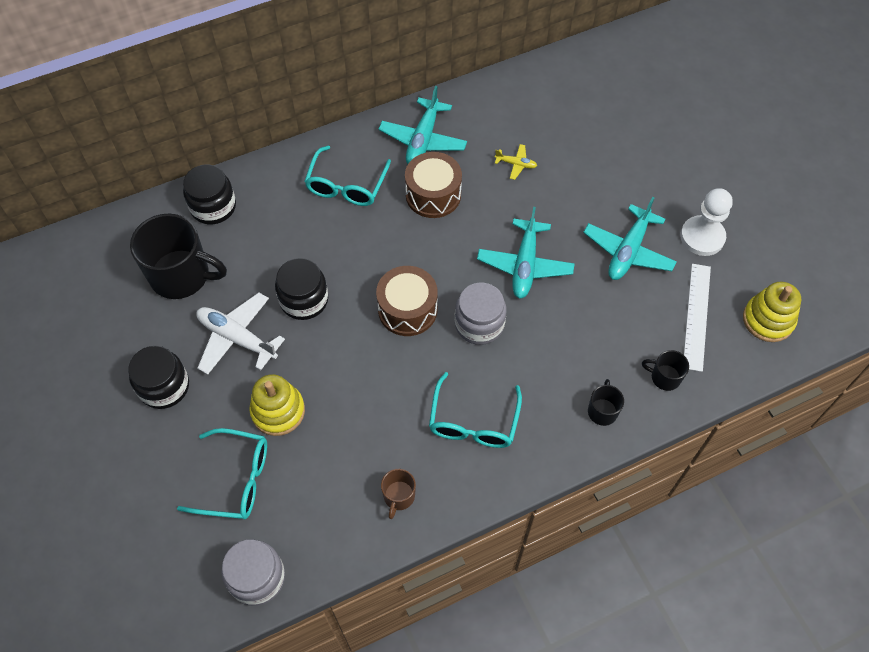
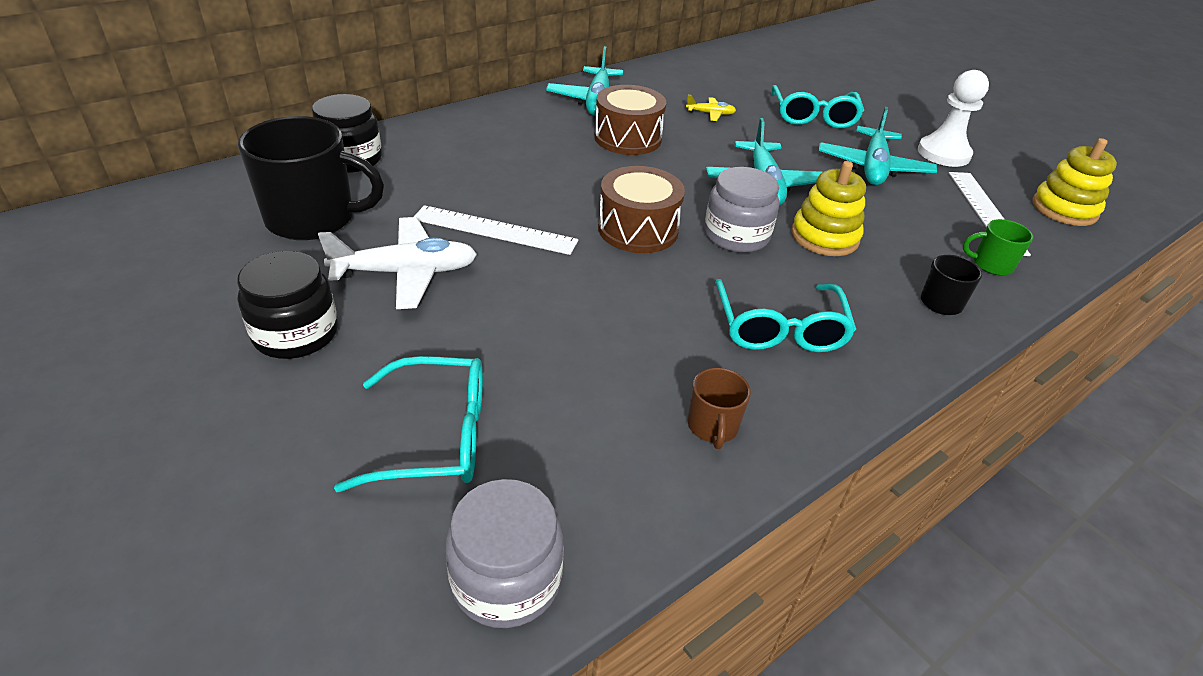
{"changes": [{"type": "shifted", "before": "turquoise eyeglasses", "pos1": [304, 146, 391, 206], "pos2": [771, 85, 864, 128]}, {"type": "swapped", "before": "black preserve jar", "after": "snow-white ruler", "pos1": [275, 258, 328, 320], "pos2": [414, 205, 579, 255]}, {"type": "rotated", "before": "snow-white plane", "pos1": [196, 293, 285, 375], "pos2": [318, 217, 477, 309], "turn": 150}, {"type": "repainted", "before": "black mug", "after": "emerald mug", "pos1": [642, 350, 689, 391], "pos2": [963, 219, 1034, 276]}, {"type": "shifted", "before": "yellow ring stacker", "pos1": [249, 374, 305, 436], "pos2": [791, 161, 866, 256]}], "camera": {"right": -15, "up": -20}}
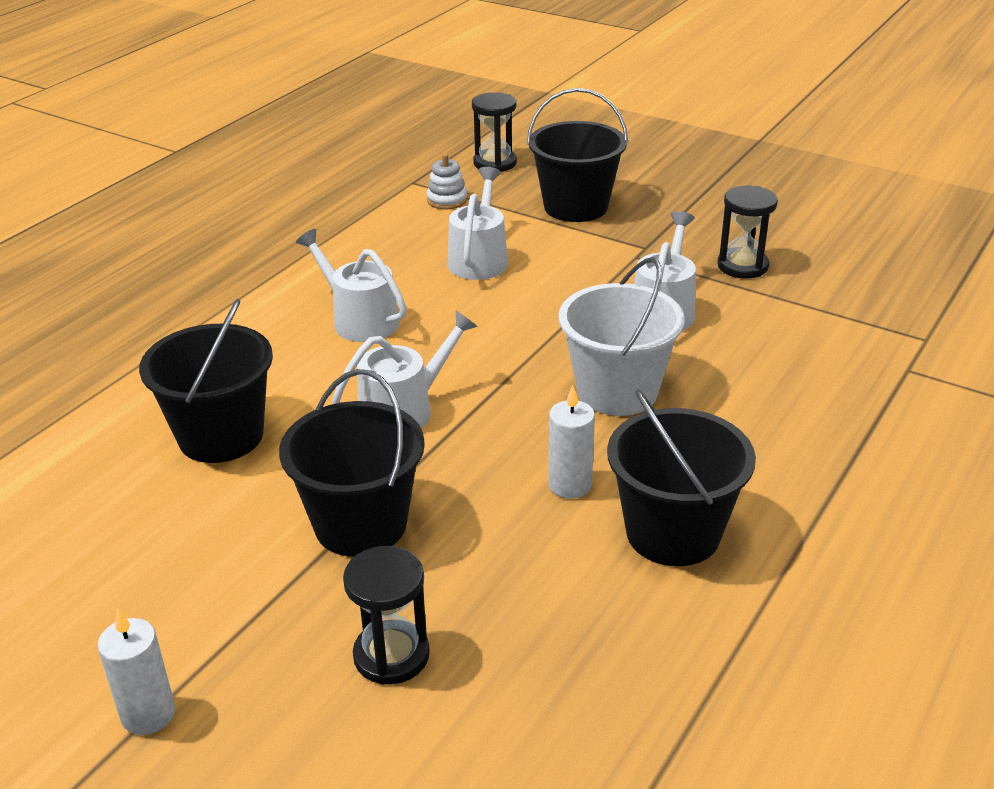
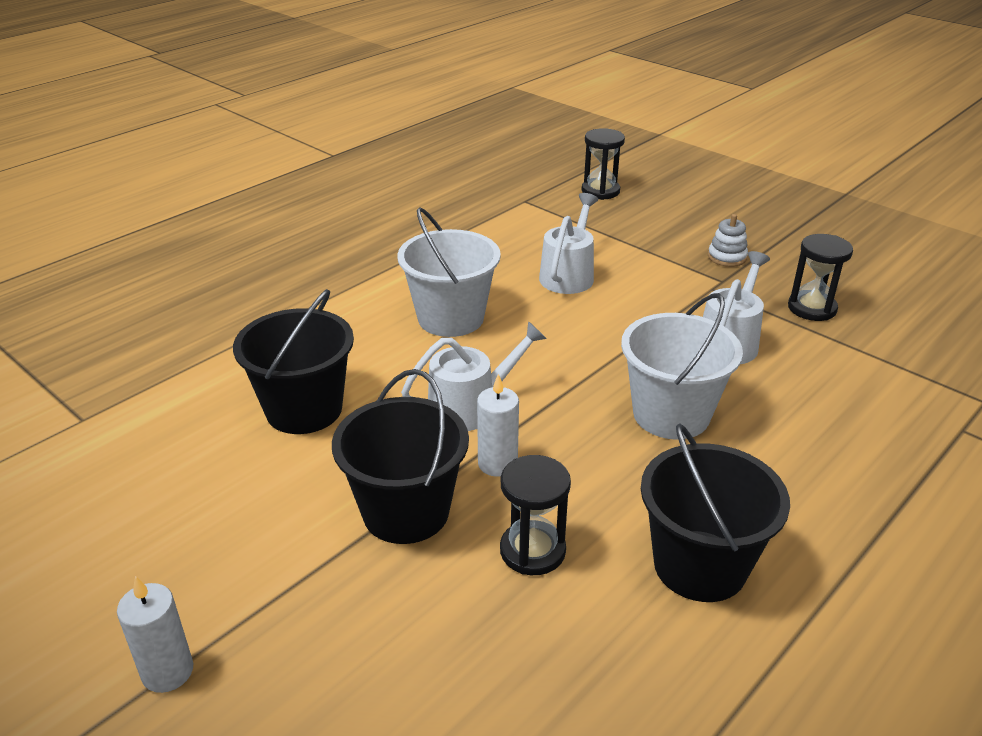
{"changes": [{"type": "gone", "before": "black bucket", "pos1": [527, 88, 628, 222]}, {"type": "shifted", "before": "snow-white ring stacker", "pos1": [427, 154, 468, 209], "pos2": [708, 214, 748, 267]}, {"type": "swapped", "before": "snow-white watering pot", "after": "snow-white bucket", "pos1": [296, 229, 407, 342], "pos2": [398, 207, 501, 337]}, {"type": "shifted", "before": "snow-white wax candle", "pos1": [548, 386, 595, 499], "pos2": [477, 374, 519, 477]}, {"type": "shifted", "before": "black sand timer", "pos1": [343, 546, 430, 685], "pos2": [500, 455, 571, 575]}], "camera": {"right": 10, "up": 0}}
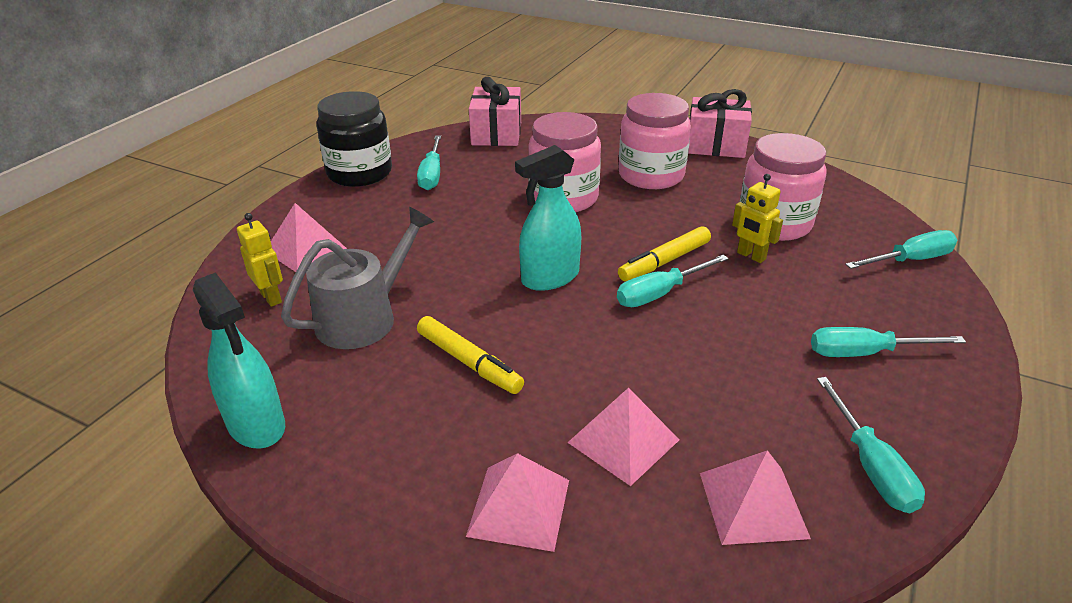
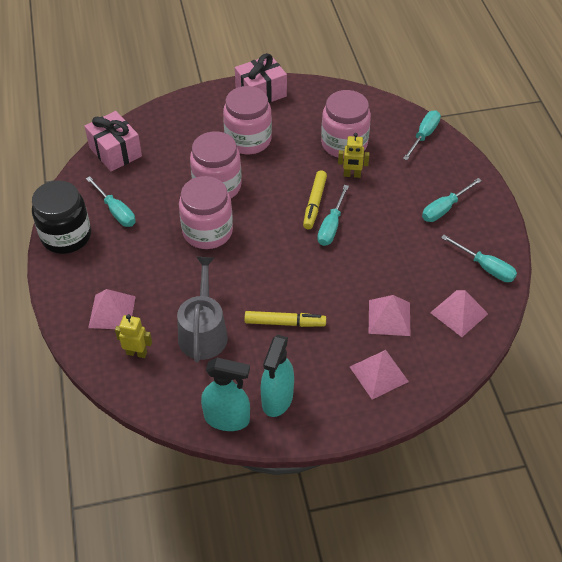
{"changes": [{"type": "shifted", "before": "turquoise spray cleaner", "pos1": [515, 145, 581, 291], "pos2": [260, 335, 294, 417]}, {"type": "new", "after": "rosy preserve jar", "pos2": [179, 176, 233, 249]}], "camera": {"right": -40, "up": 15}}
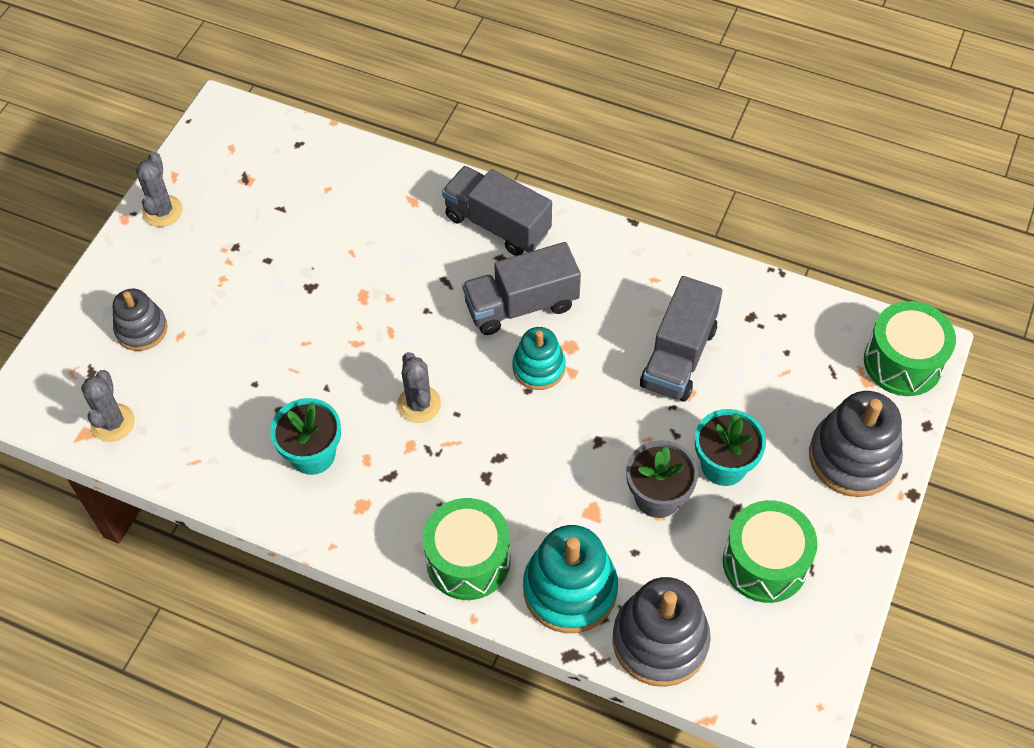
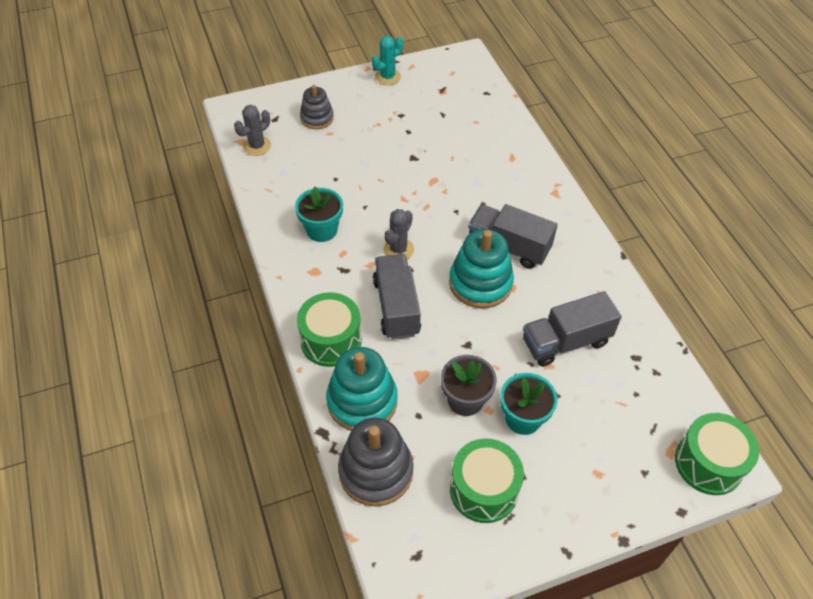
{"changes": [{"type": "repainted", "before": "gray cactus", "after": "turquoise cactus", "pos1": [136, 152, 182, 227], "pos2": [372, 36, 403, 85]}, {"type": "shifted", "before": "gray toy truck", "pos1": [442, 166, 552, 256], "pos2": [373, 254, 421, 339]}, {"type": "scaled", "before": "turquoise ring stacker", "pos1": [513, 327, 566, 390], "pos2": [449, 229, 514, 309], "scale": 1.63}, {"type": "gone", "before": "gray ring stacker", "pos1": [809, 391, 903, 497]}], "camera": {"right": 45, "up": -5}}
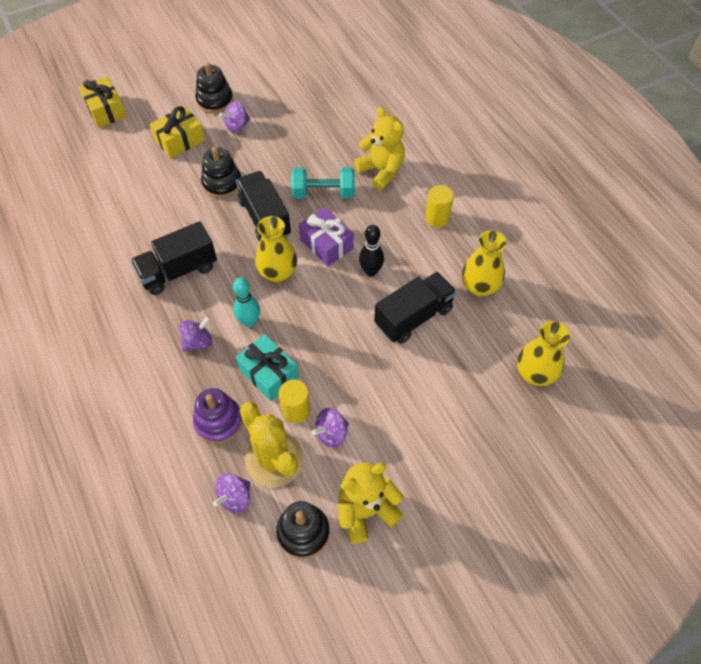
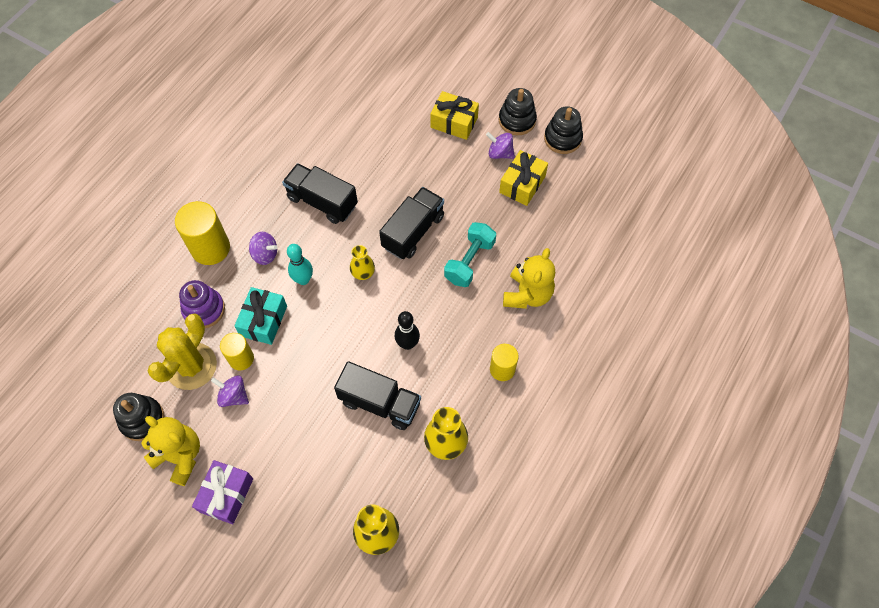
{"changes": [{"type": "shifted", "before": "yellow gift", "pos1": [79, 77, 127, 128], "pos2": [499, 150, 548, 206]}, {"type": "shifted", "before": "black ring stacker", "pos1": [201, 147, 241, 198], "pos2": [544, 106, 583, 154]}, {"type": "rotated", "before": "turquoise dumbbell", "pos1": [291, 168, 355, 199], "pos2": [444, 222, 496, 287], "turn": 60}, {"type": "shifted", "before": "violet gift", "pos1": [299, 207, 354, 266], "pos2": [192, 460, 253, 524]}, {"type": "scaled", "before": "yellow tall vase", "pos1": [255, 216, 297, 282], "pos2": [350, 245, 375, 280], "scale": 0.63}, {"type": "gone", "before": "violet toy top", "pos1": [213, 473, 250, 513]}, {"type": "new", "after": "yellow solid cylinder", "pos2": [175, 201, 230, 265]}], "camera": {"right": 60, "up": 5}}
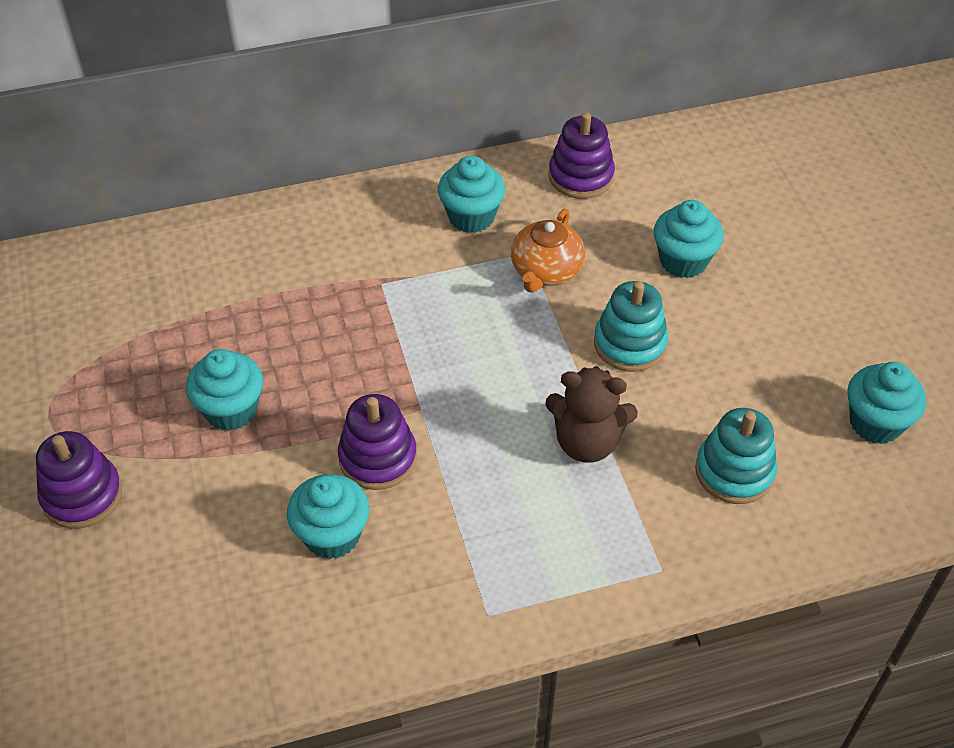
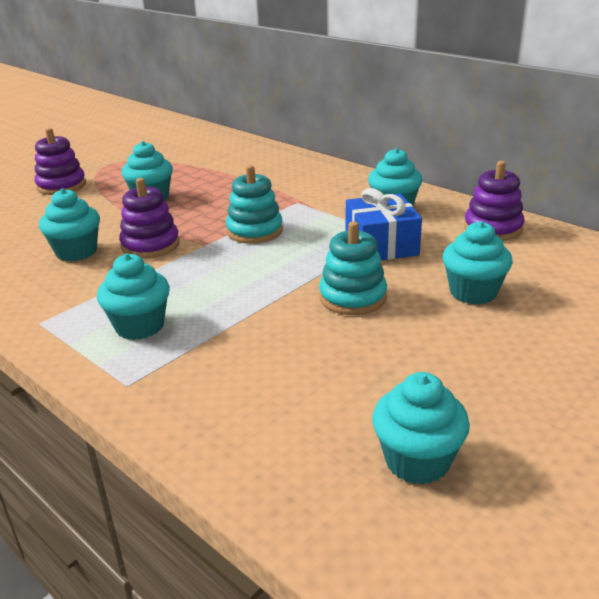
{"changes": [{"type": "swapped", "before": "bright orange china teapot", "after": "cobalt gift", "pos1": [511, 208, 585, 293], "pos2": [346, 188, 422, 260]}, {"type": "gone", "before": "russet teddy", "pos1": [545, 366, 638, 463]}, {"type": "shifted", "before": "turquoise ring stacker", "pos1": [695, 408, 777, 504], "pos2": [226, 165, 283, 244]}, {"type": "new", "after": "turquoise cupcake", "pos2": [97, 253, 170, 340]}], "camera": {"right": 60, "up": -20}}
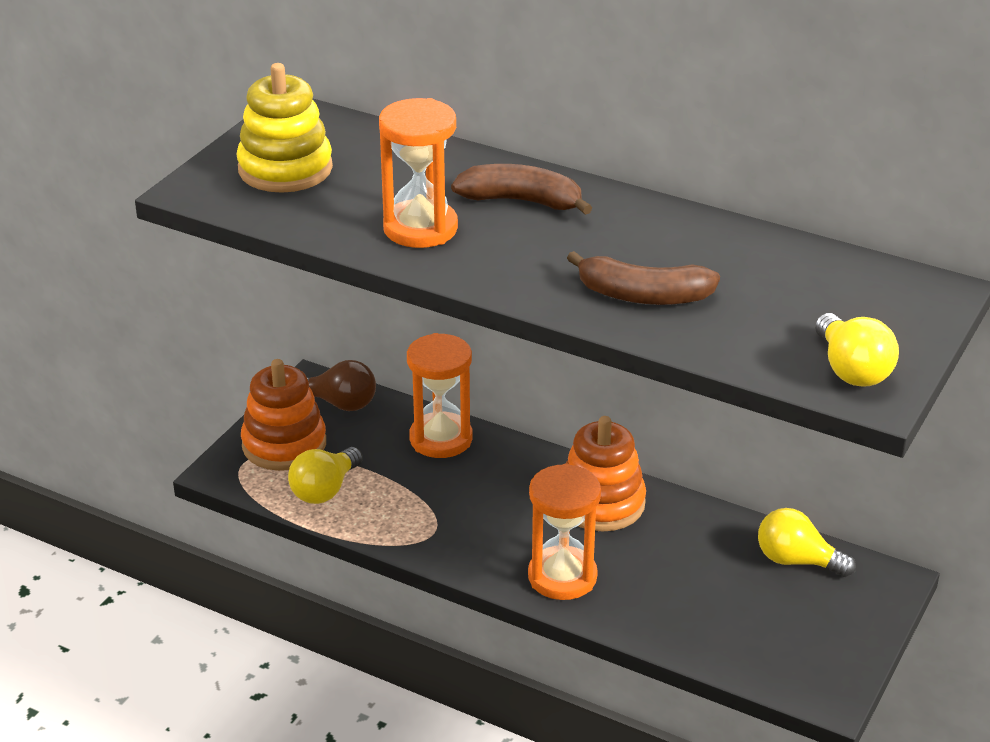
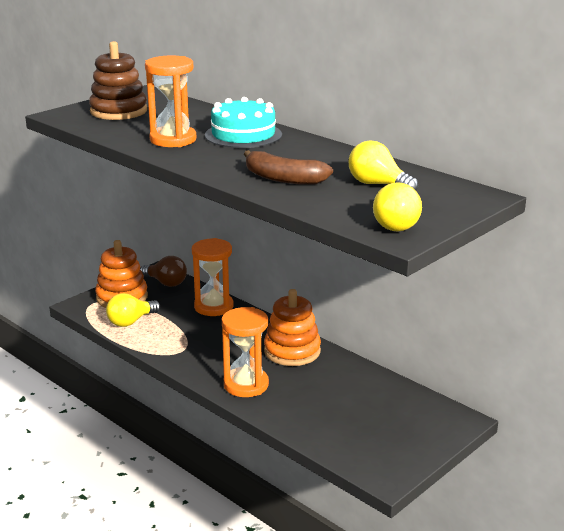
{"changes": [{"type": "repainted", "before": "yellow ring stacker", "after": "russet ring stacker", "pos1": [236, 63, 333, 193], "pos2": [89, 41, 147, 120]}, {"type": "swapped", "before": "russet banana", "after": "turquoise cake", "pos1": [451, 164, 592, 215], "pos2": [205, 97, 282, 148]}, {"type": "shifted", "before": "yellow lightbulb", "pos1": [758, 508, 856, 577], "pos2": [349, 140, 418, 191]}], "camera": {"right": 15, "up": -10}}
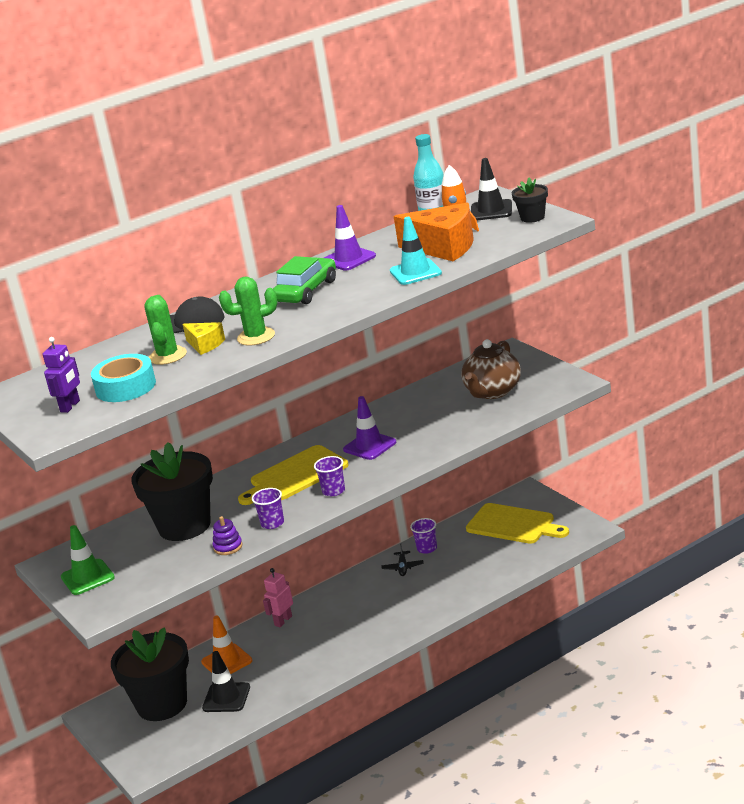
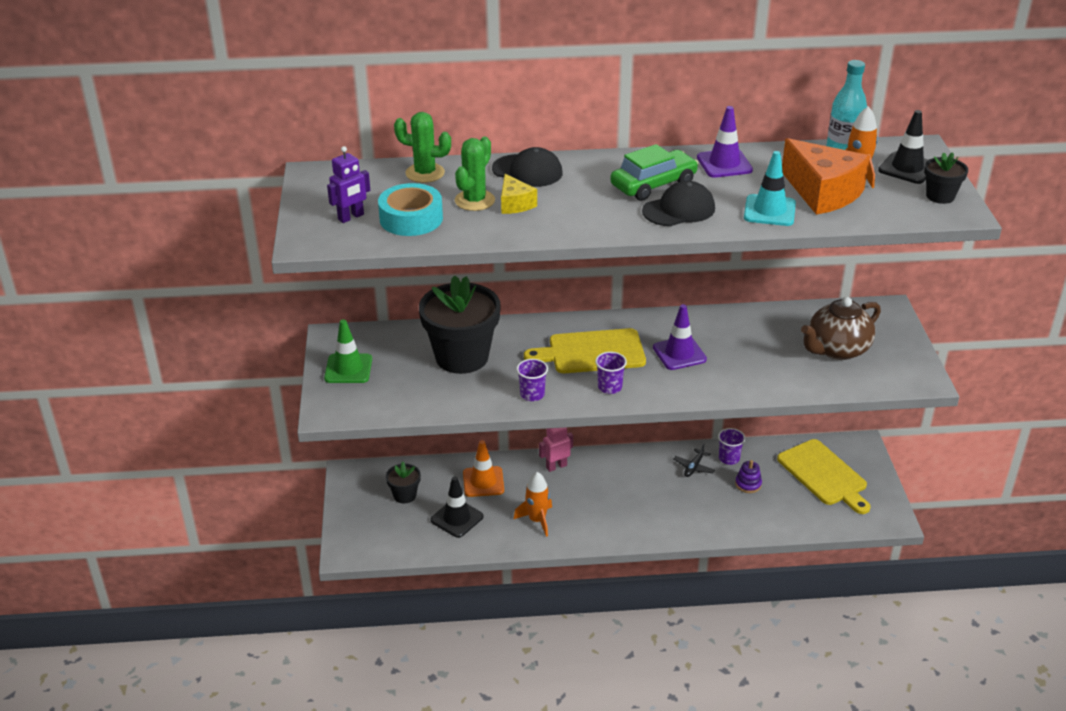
{"changes": [{"type": "shifted", "before": "emerald cactus", "pos1": [219, 276, 277, 346], "pos2": [394, 112, 451, 183]}, {"type": "shifted", "before": "violet ring stacker", "pos1": [212, 516, 243, 555], "pos2": [735, 460, 762, 493]}, {"type": "scaled", "before": "black potted plant", "pos1": [111, 627, 189, 721], "pos2": [386, 462, 421, 503], "scale": 0.47}, {"type": "new", "after": "black cap", "pos2": [642, 181, 715, 226]}, {"type": "new", "after": "bright orange spaceship", "pos2": [514, 472, 552, 537]}], "camera": {"right": 25, "up": 10}}
